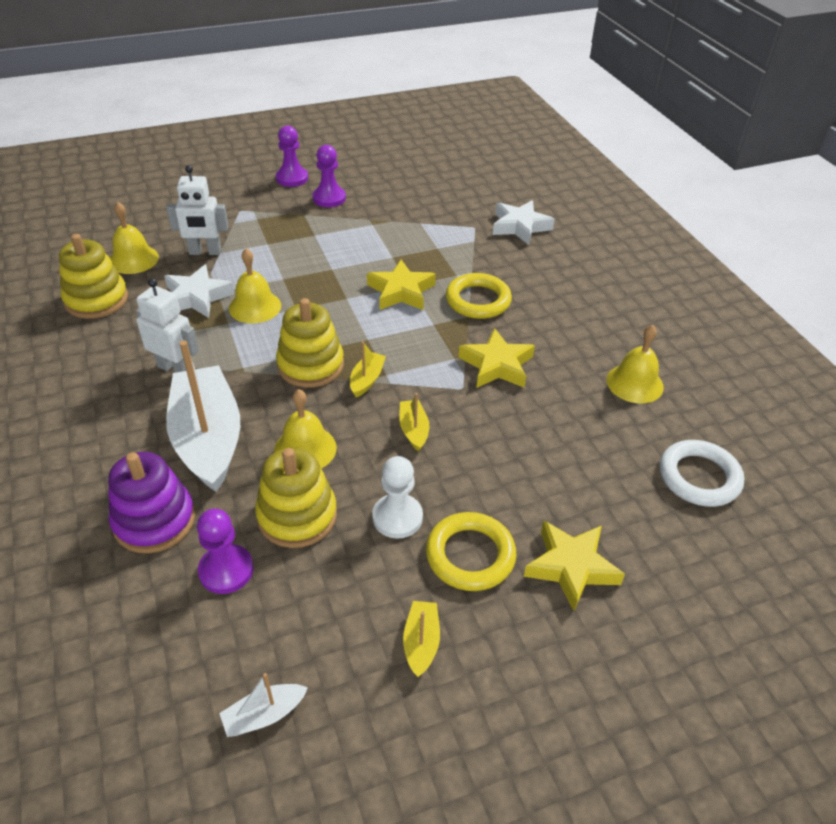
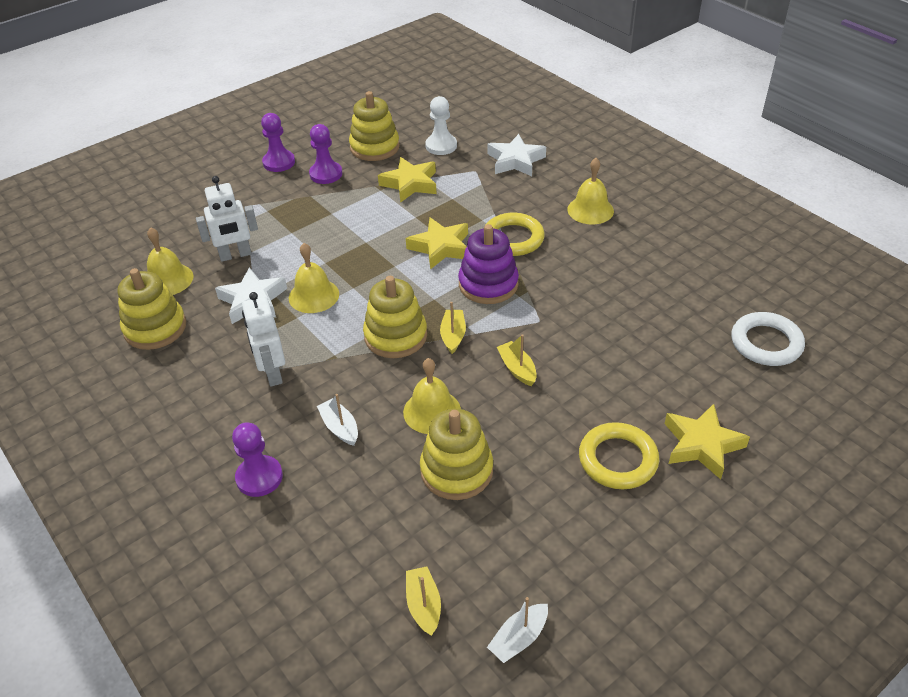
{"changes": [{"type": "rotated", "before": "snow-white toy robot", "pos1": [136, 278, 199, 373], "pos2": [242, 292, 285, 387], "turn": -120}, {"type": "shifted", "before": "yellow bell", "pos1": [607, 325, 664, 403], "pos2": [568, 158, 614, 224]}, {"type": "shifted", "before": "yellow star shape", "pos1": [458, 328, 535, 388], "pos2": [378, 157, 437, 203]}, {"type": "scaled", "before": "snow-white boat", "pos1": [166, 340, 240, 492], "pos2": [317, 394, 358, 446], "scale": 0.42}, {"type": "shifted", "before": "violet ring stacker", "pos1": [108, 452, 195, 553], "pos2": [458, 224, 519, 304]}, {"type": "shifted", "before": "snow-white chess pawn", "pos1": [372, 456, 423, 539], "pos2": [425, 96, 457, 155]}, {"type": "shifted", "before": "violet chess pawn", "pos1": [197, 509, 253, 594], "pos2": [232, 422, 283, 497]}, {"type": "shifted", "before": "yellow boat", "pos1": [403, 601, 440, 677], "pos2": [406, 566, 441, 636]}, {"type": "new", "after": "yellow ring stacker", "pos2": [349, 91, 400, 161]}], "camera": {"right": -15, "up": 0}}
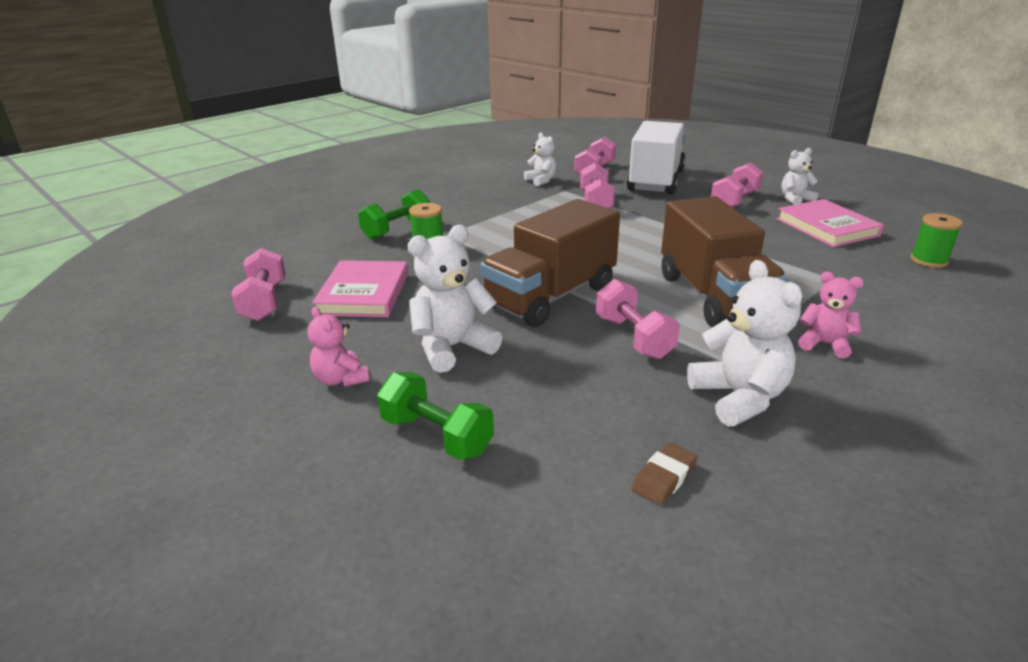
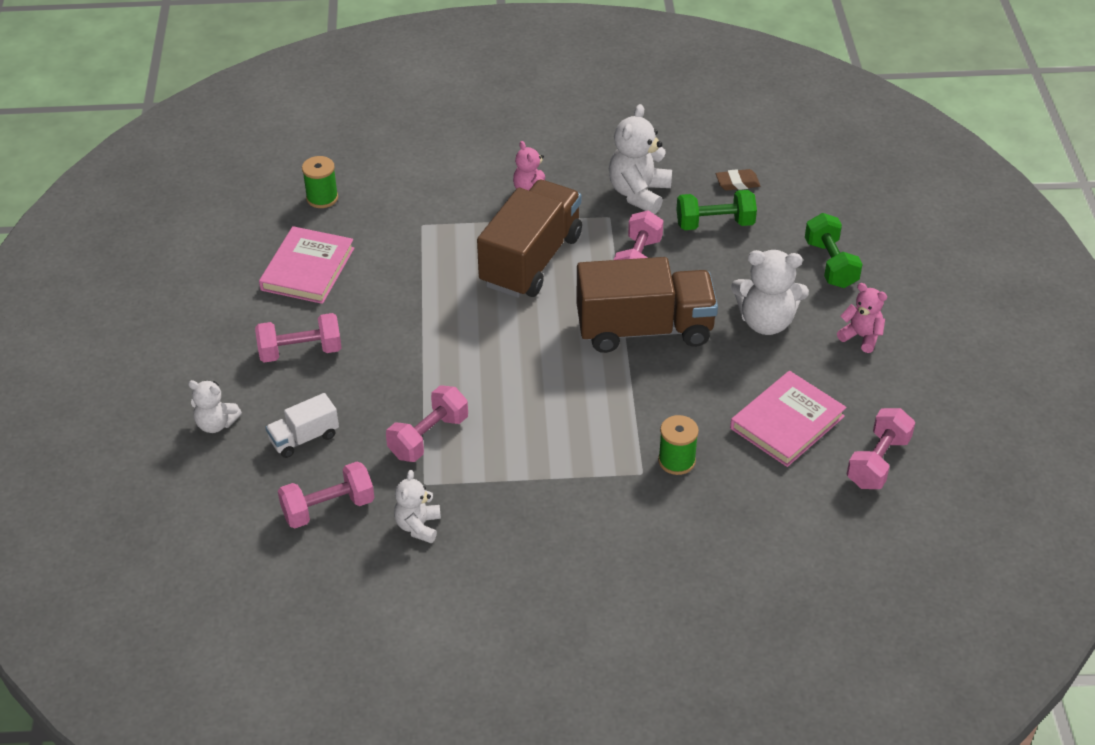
{"changes": [{"type": "scaled", "before": "snow-white toy truck", "pos1": [627, 121, 686, 194], "pos2": [265, 393, 339, 458], "scale": 0.47}, {"type": "shifted", "before": "snow-white teddy", "pos1": [781, 148, 818, 205], "pos2": [188, 380, 242, 433]}, {"type": "shifted", "before": "emerald dumbbell", "pos1": [358, 189, 430, 240], "pos2": [676, 190, 757, 230]}, {"type": "rotated", "before": "rosy teddy", "pos1": [307, 307, 369, 387], "pos2": [837, 283, 887, 353], "turn": -60}], "camera": {"right": -140, "up": 15}}
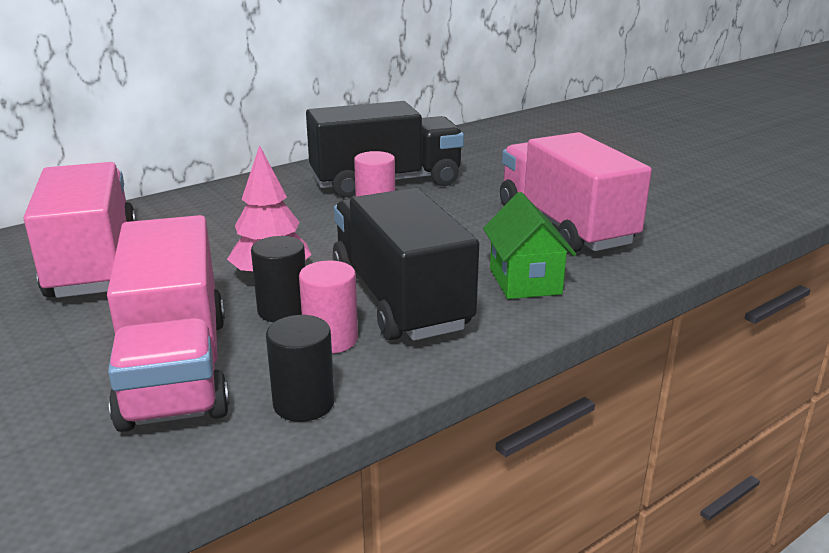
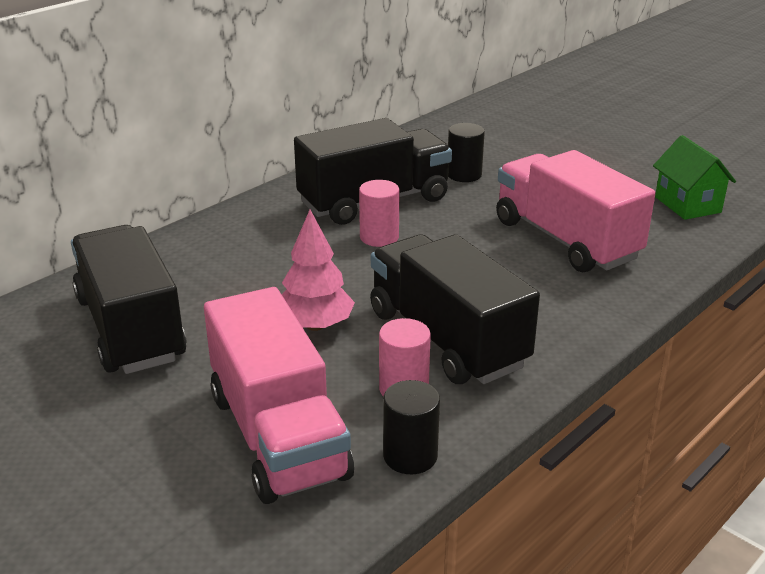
{"changes": [{"type": "repainted", "before": "rosy toy truck", "after": "black toy truck", "pos1": [24, 162, 137, 298], "pos2": [71, 225, 187, 374]}, {"type": "shifted", "before": "emerald toy house", "pos1": [483, 192, 576, 299], "pos2": [653, 135, 736, 220]}, {"type": "shifted", "before": "black solid cylinder", "pos1": [251, 236, 306, 322], "pos2": [448, 123, 485, 182]}], "camera": {"right": -10, "up": 5}}
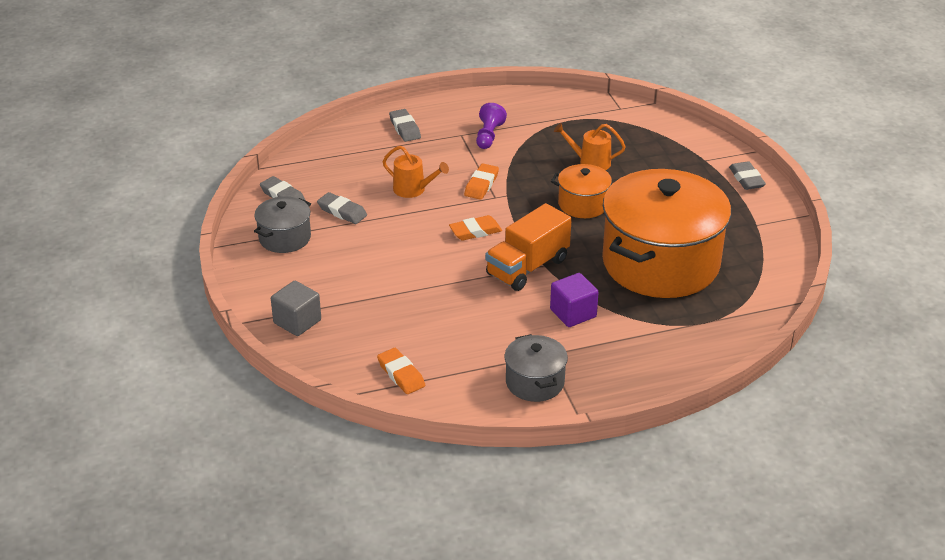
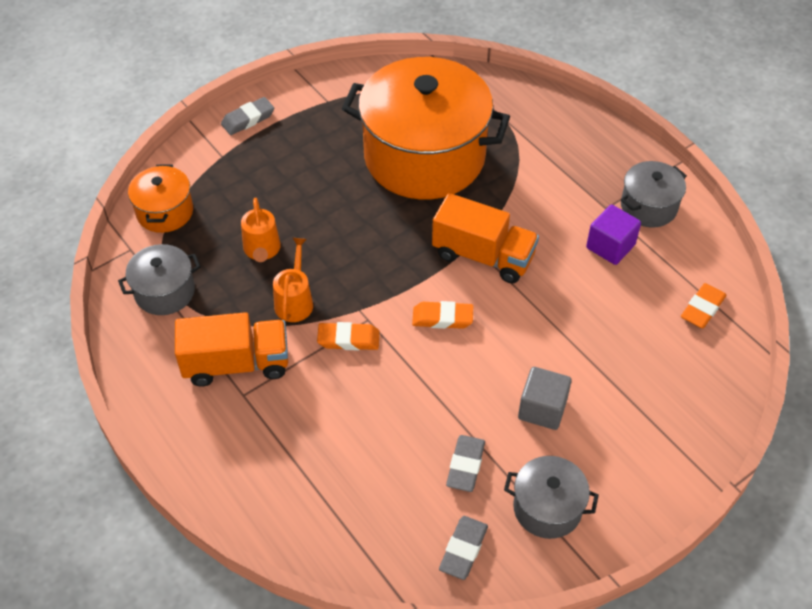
{"changes": [{"type": "swapped", "before": "violet chess pawn", "after": "bright orange toy truck", "pos1": [476, 103, 507, 149], "pos2": [175, 312, 288, 386]}, {"type": "gone", "before": "gray pencil eraser", "pos1": [389, 109, 421, 142]}, {"type": "shifted", "before": "bright orange watering pot", "pos1": [383, 146, 449, 198], "pos2": [273, 238, 313, 322]}, {"type": "shifted", "before": "bright orange pot", "pos1": [551, 164, 612, 218], "pos2": [128, 165, 193, 233]}, {"type": "rotated", "before": "bright orange pencil eraser", "pos1": [449, 215, 502, 241], "pos2": [412, 301, 473, 329], "turn": -45}, {"type": "shifted", "before": "violet cube", "pos1": [550, 273, 599, 327], "pos2": [586, 205, 641, 265]}, {"type": "shifted", "before": "gray cube", "pos1": [271, 281, 321, 336], "pos2": [518, 367, 572, 430]}, {"type": "new", "after": "gray pot", "pos2": [118, 244, 201, 315]}], "camera": {"right": -110, "up": 15}}
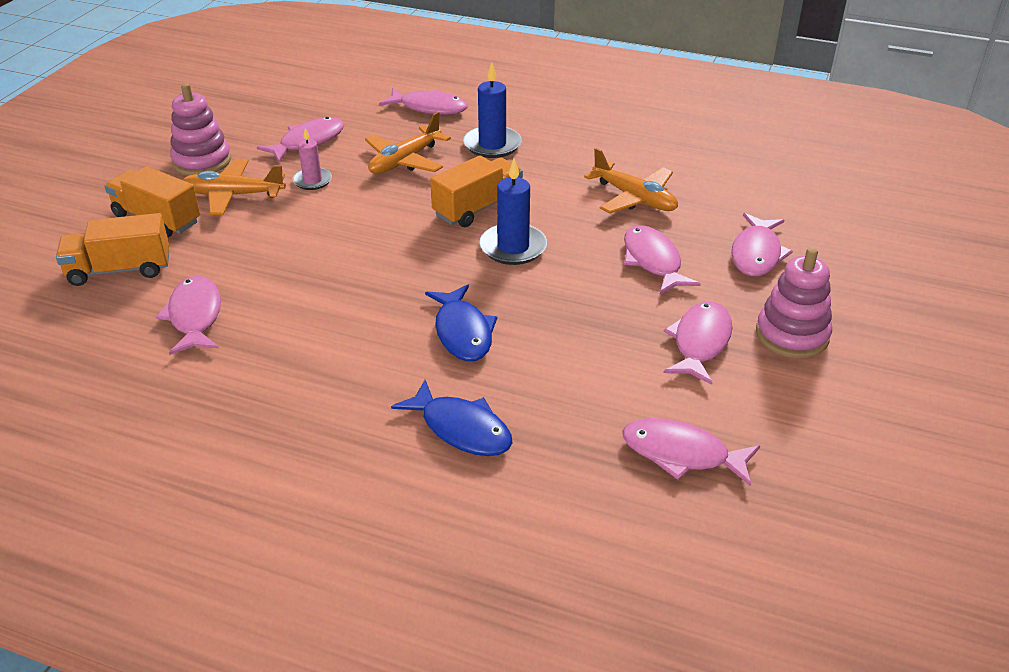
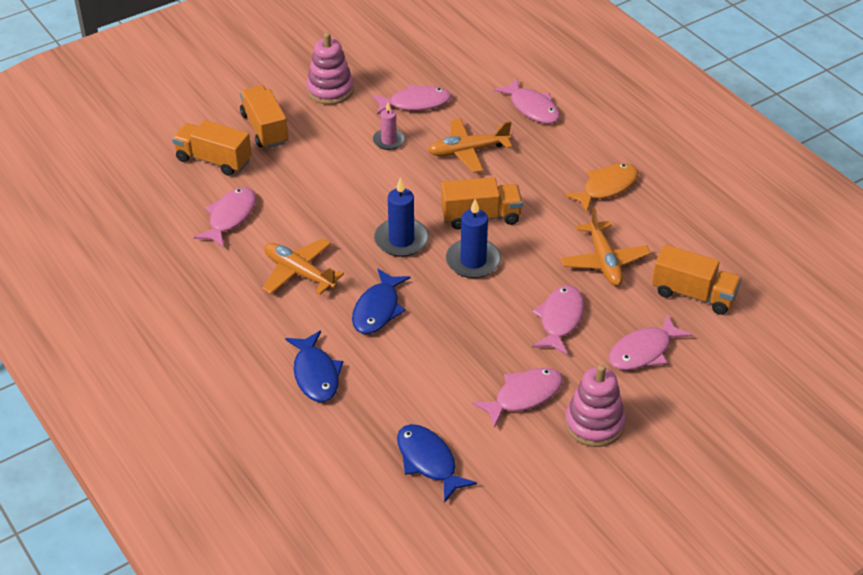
{"changes": [{"type": "shifted", "before": "cobalt wax candle", "pos1": [463, 62, 522, 158], "pos2": [374, 177, 429, 257]}, {"type": "shifted", "before": "bright orange plane", "pos1": [183, 159, 286, 215], "pos2": [262, 238, 344, 295]}, {"type": "repainted", "before": "rosy fish figure", "after": "cobalt fish figure", "pos1": [623, 418, 760, 486], "pos2": [397, 424, 477, 503]}, {"type": "new", "after": "bright orange fish figure", "pos2": [564, 163, 638, 212]}, {"type": "new", "after": "bright orange toy truck", "pos2": [652, 244, 742, 315]}], "camera": {"right": 35, "up": 5}}
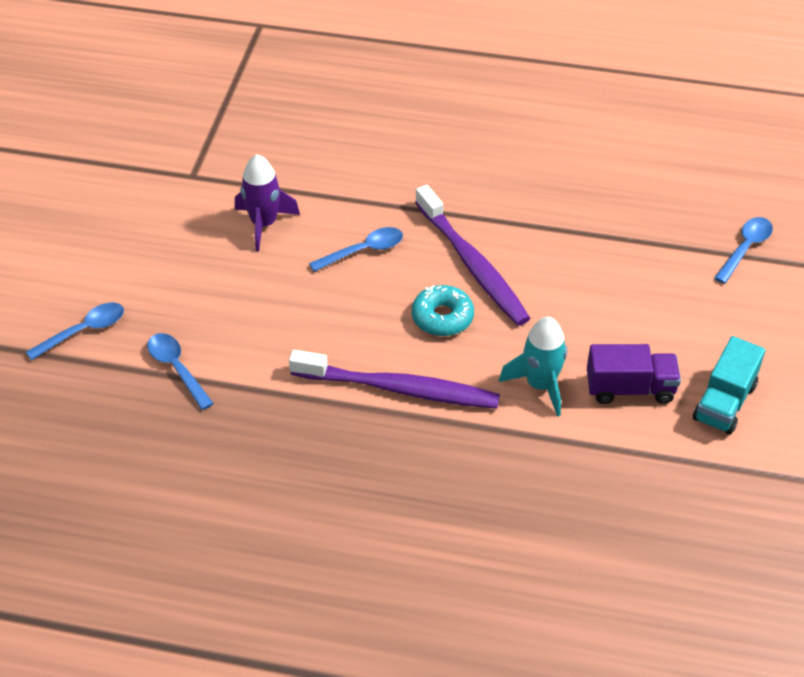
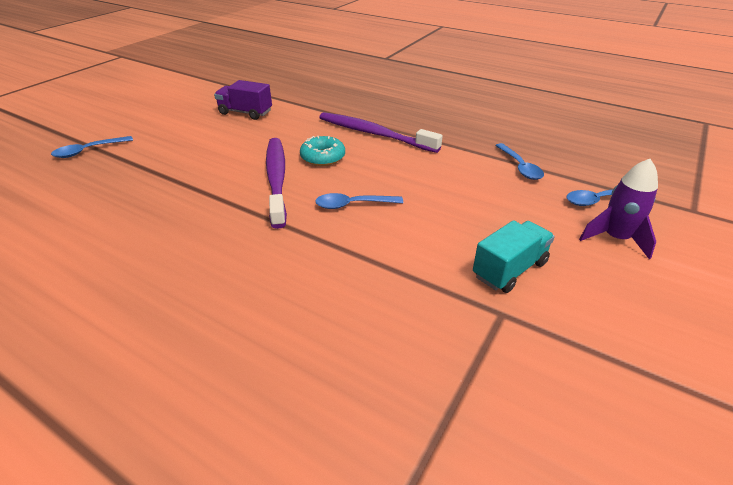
{"changes": [{"type": "shifted", "before": "violet spaceship", "pos1": [235, 154, 300, 251], "pos2": [579, 159, 658, 260]}, {"type": "gone", "before": "turquoise spaceship", "pos1": [499, 317, 567, 417]}, {"type": "shifted", "before": "turquoise toy truck", "pos1": [693, 336, 765, 434], "pos2": [473, 220, 555, 293]}], "camera": {"right": -160, "up": -10}}
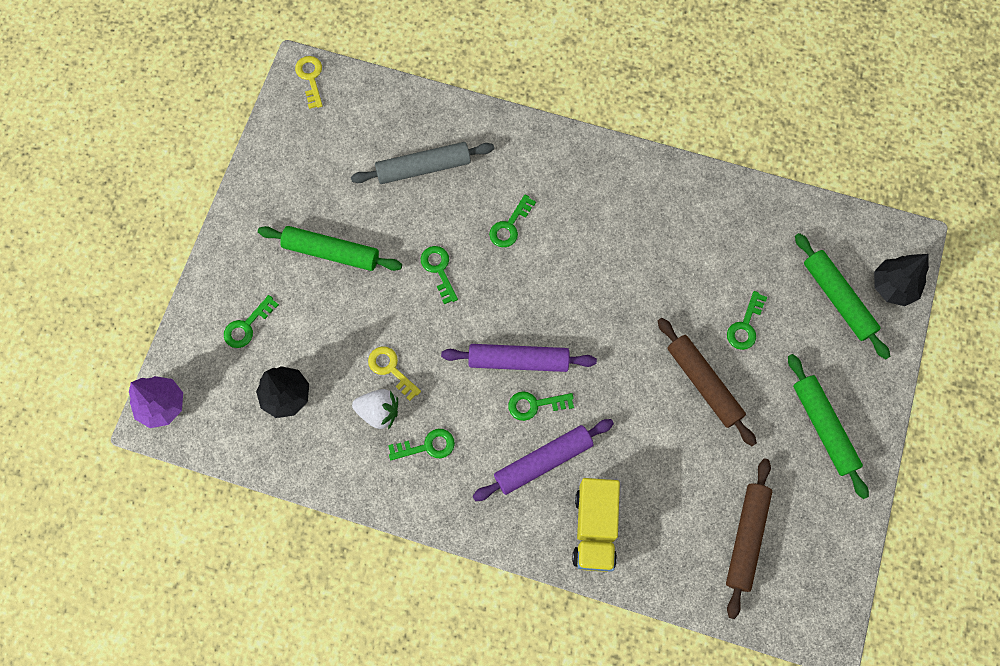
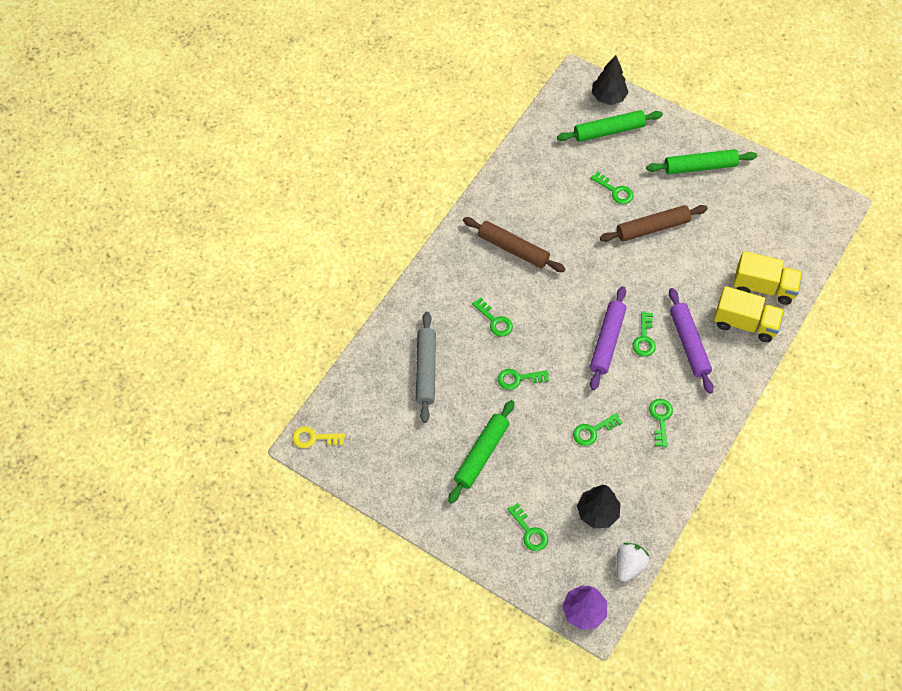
{"changes": [{"type": "repainted", "before": "yellow key", "after": "emerald key", "pos1": [368, 346, 421, 401], "pos2": [573, 413, 623, 446]}, {"type": "shifted", "before": "snow-white berry", "pos1": [352, 389, 398, 430], "pos2": [617, 543, 649, 582]}, {"type": "shifted", "before": "russet rolling pin", "pos1": [726, 458, 772, 619], "pos2": [463, 217, 565, 272]}, {"type": "new", "after": "yellow toy truck", "pos2": [733, 251, 803, 305]}], "camera": {"right": -75, "up": -10}}
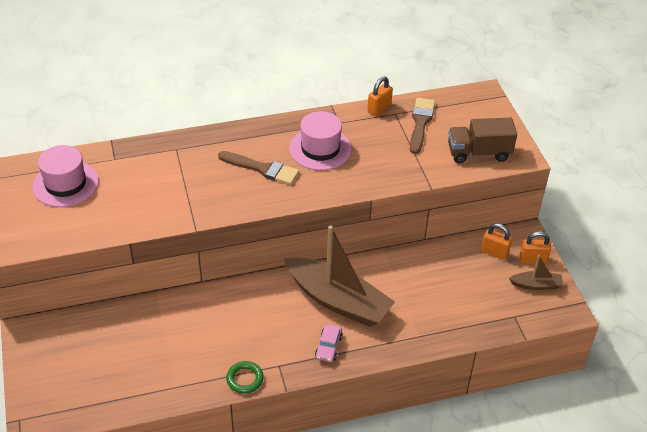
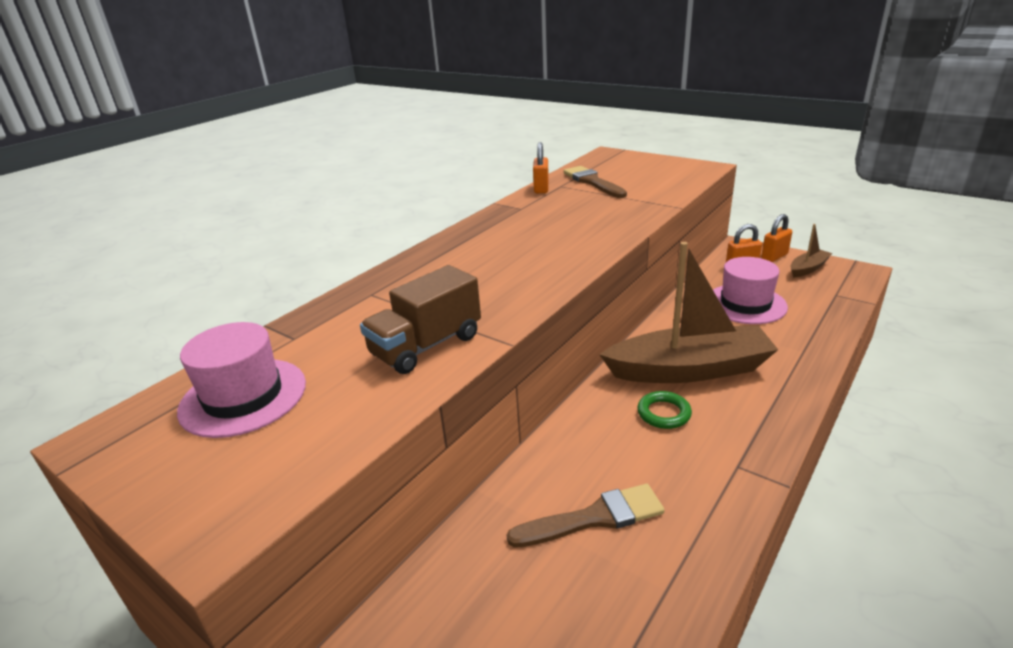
{"changes": [{"type": "shifted", "before": "rosy top hat", "pos1": [290, 111, 352, 170], "pos2": [713, 257, 788, 324]}, {"type": "shifted", "before": "russet toy truck", "pos1": [448, 118, 517, 163], "pos2": [360, 265, 481, 374]}, {"type": "shifted", "before": "russet brush", "pos1": [218, 151, 299, 185], "pos2": [507, 484, 665, 548]}, {"type": "gone", "before": "rosy automobile", "pos1": [315, 324, 343, 362]}, {"type": "shifted", "before": "emerald hoop", "pos1": [226, 361, 264, 394], "pos2": [637, 391, 692, 429]}], "camera": {"right": -35, "up": -15}}
